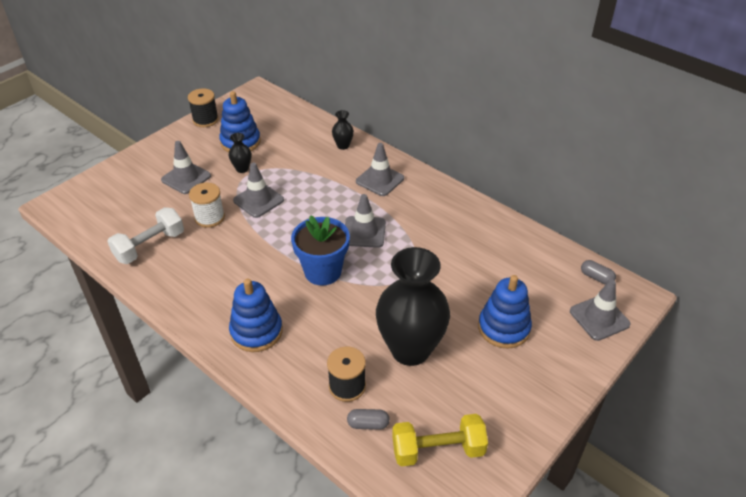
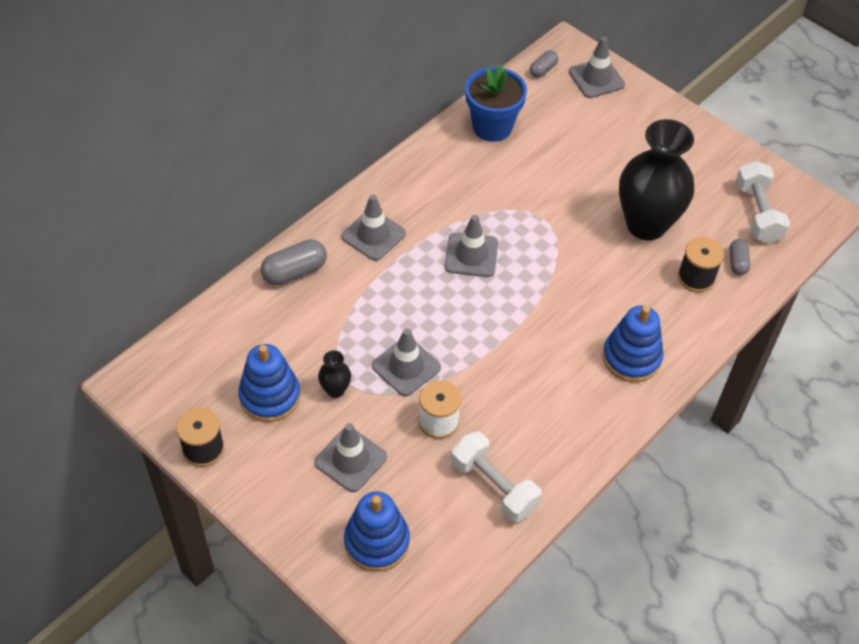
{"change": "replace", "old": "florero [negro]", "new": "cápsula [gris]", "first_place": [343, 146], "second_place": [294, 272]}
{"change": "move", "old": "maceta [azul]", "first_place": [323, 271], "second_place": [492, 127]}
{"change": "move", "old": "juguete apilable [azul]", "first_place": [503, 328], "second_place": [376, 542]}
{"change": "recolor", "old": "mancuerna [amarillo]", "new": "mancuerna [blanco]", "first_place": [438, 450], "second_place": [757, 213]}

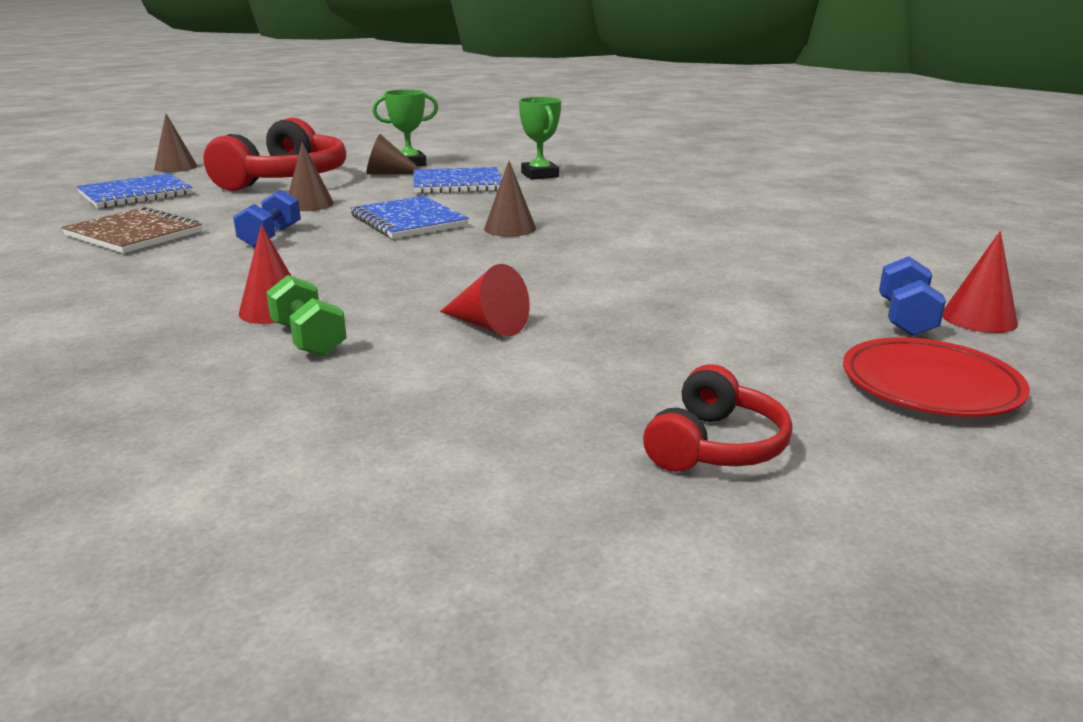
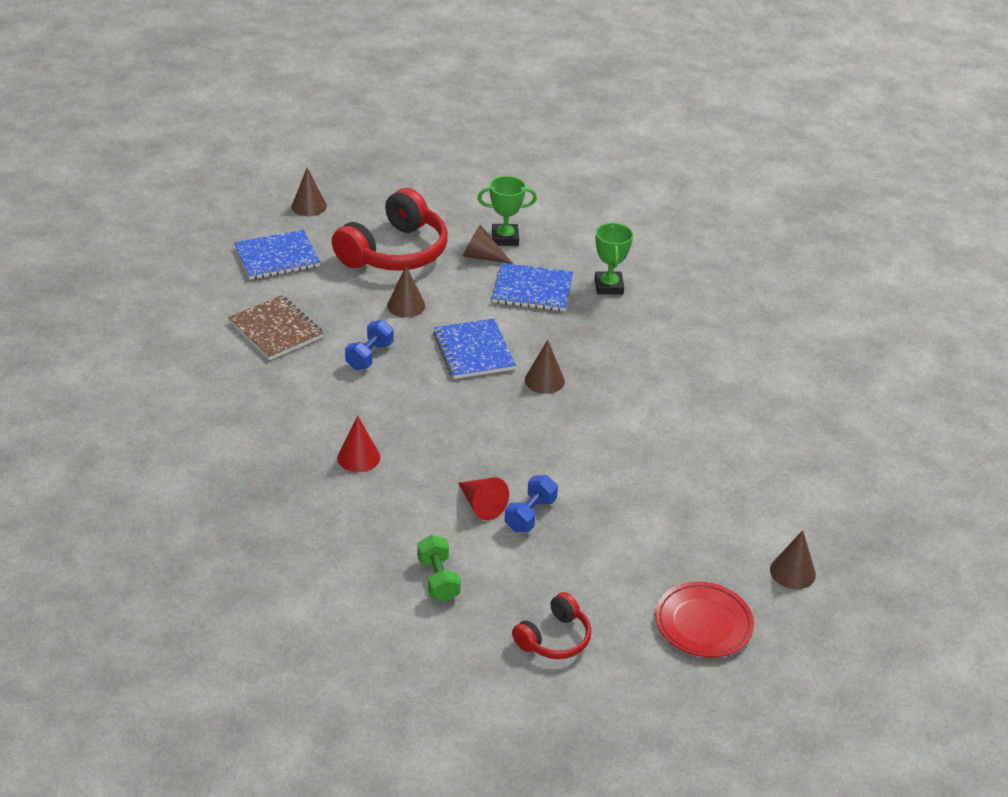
{"change": "recolor", "old": "cono [rojo]", "new": "cono [marrón]", "first_place": [979, 318], "second_place": [792, 572]}
{"change": "move", "old": "mancuerna [azul]", "first_place": [905, 319], "second_place": [530, 515]}
{"change": "move", "old": "mancuerna [verde]", "first_place": [308, 339], "second_place": [438, 579]}

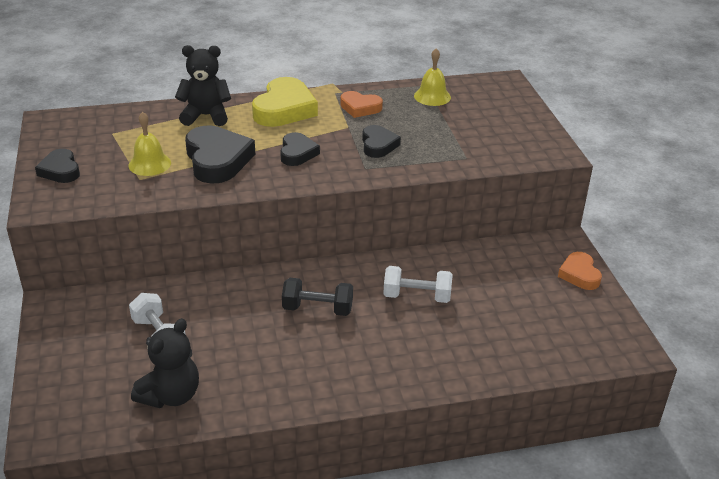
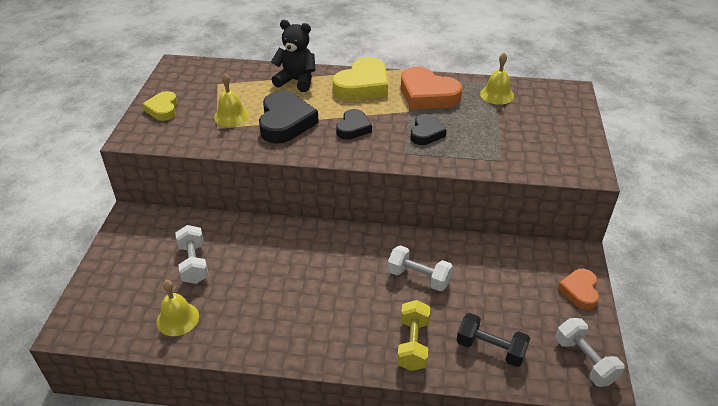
{"change": "resize", "old": "corazón [naranja]", "first_place": [360, 108], "second_place": [427, 95], "factor": 1.71}
{"change": "recolor", "old": "corazón [negro]", "new": "corazón [amarillo]", "first_place": [60, 170], "second_place": [163, 109]}
{"change": "move", "old": "mancuerna [negro]", "first_place": [317, 309], "second_place": [490, 349]}
{"change": "replace", "old": "osito [negro]", "new": "campana [amarillo]", "first_place": [171, 395], "second_place": [177, 319]}
{"change": "insert", "new": "mancuerna [amarillo]", "second_place": [413, 344]}
{"change": "insert", "new": "mancuerna [blanco]", "second_place": [584, 361]}

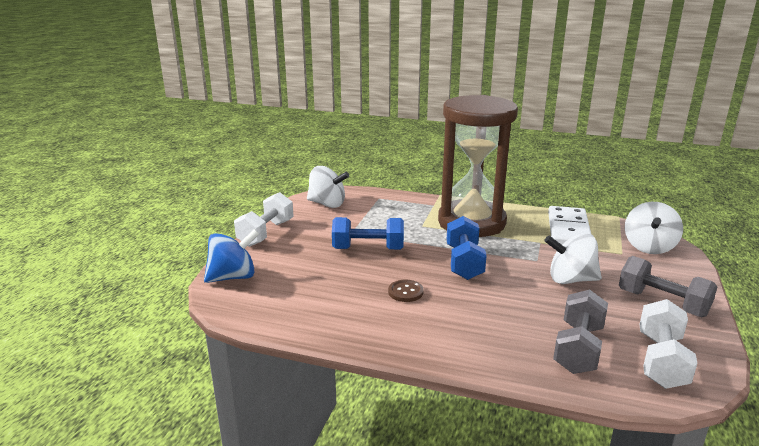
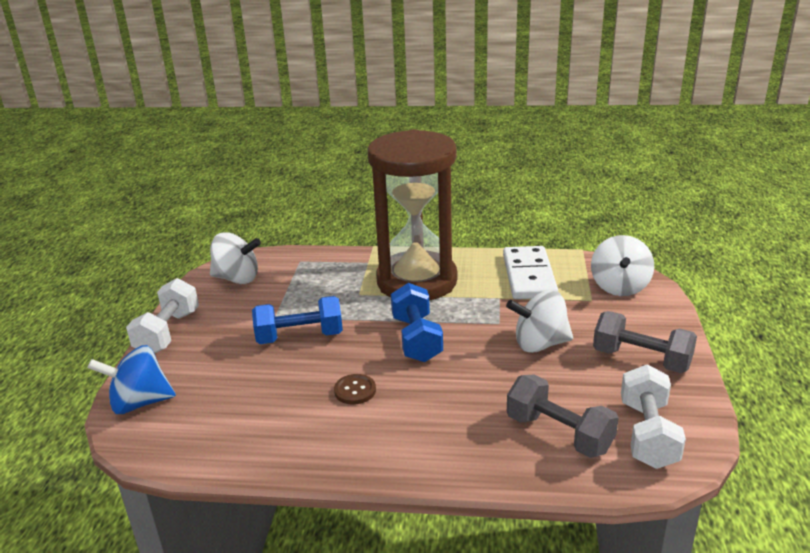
{"change": "rotate", "old": "peonza [azul]", "first_place": [233, 277], "second_place": [139, 403], "degrees": -150}
{"change": "rotate", "old": "mancuerna [gris]", "first_place": [578, 348], "second_place": [559, 434], "degrees": -60}

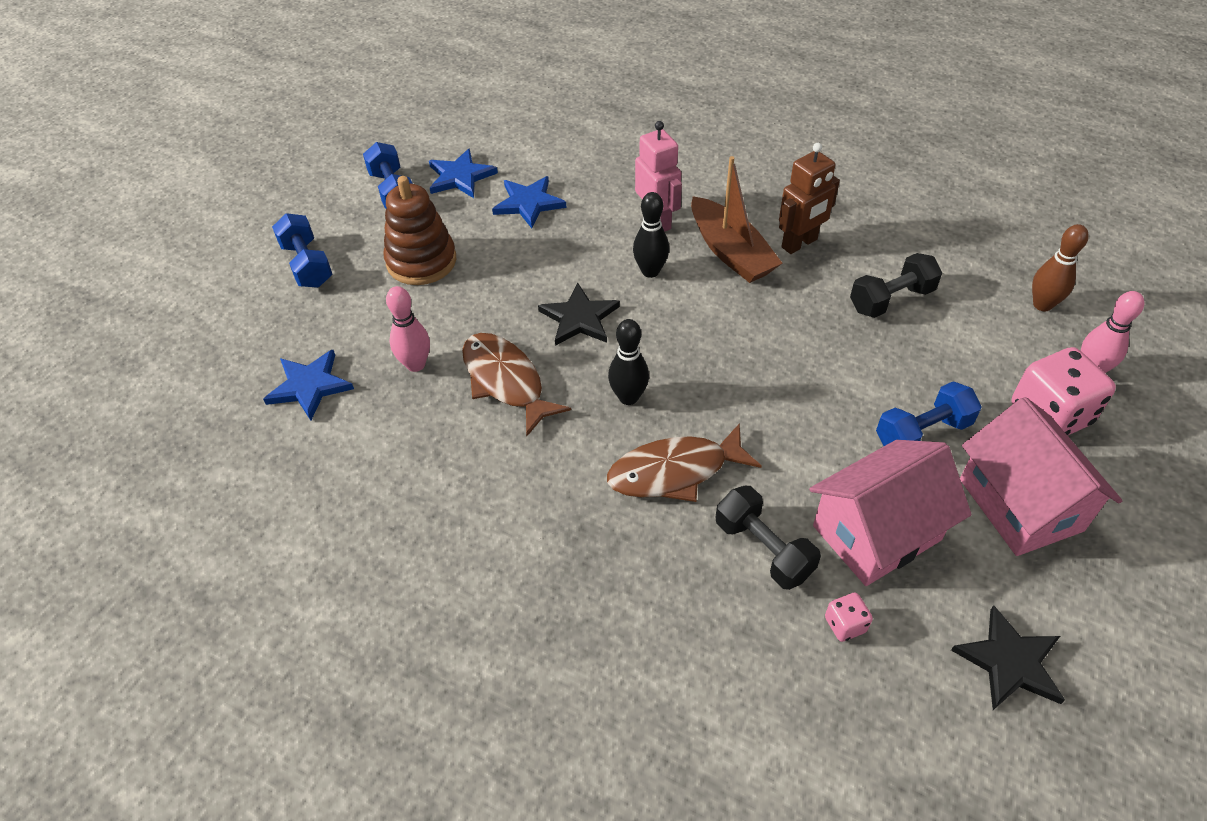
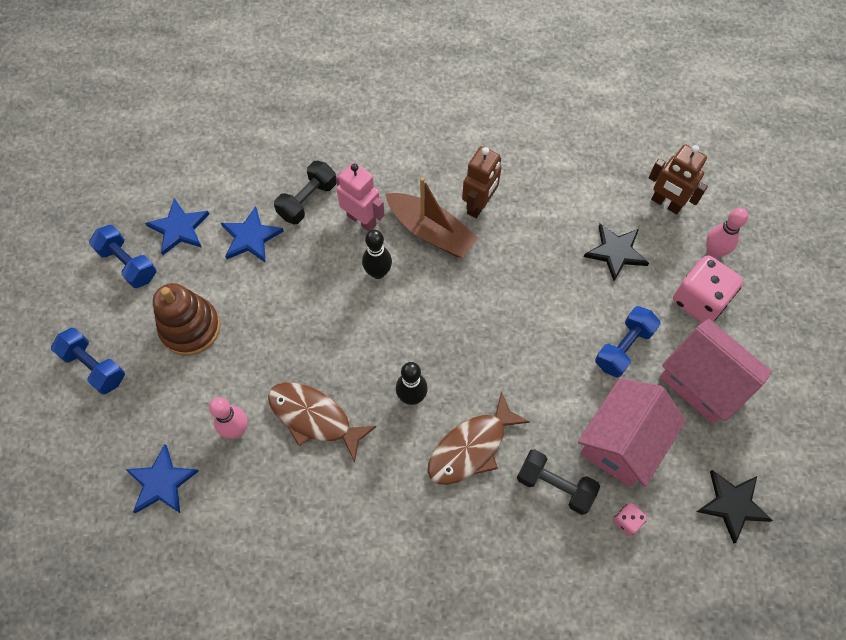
{"change": "replace", "old": "bolo [marrón]", "new": "robot [marrón]", "first_place": [1042, 305], "second_place": [666, 203]}
{"change": "move", "old": "mancuerna [negro]", "first_place": [891, 299], "second_place": [307, 200]}
{"change": "move", "old": "estrella [negro]", "first_place": [579, 318], "second_place": [616, 252]}

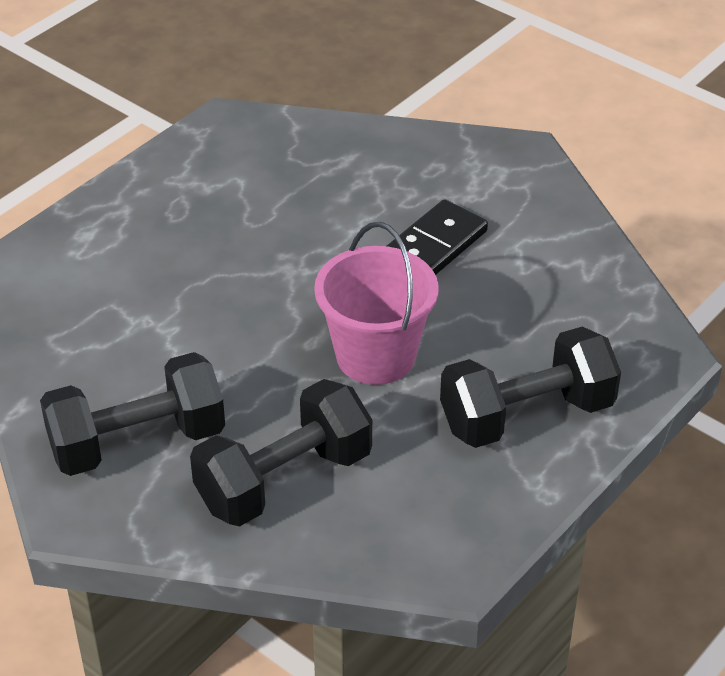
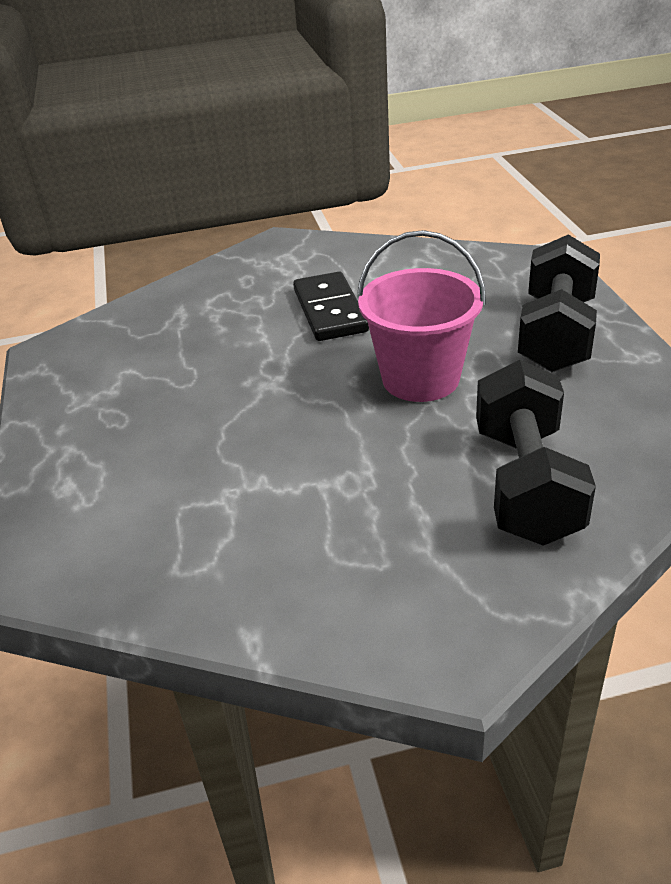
{"change": "delete", "old": "mancuerna [negro]", "first_place": [137, 442]}

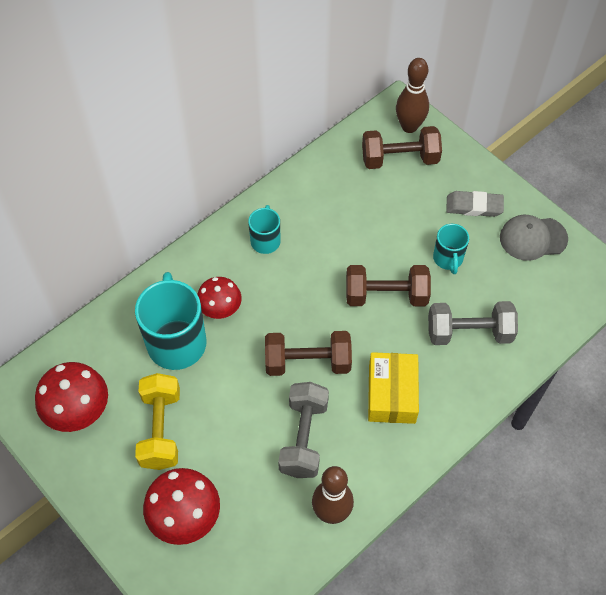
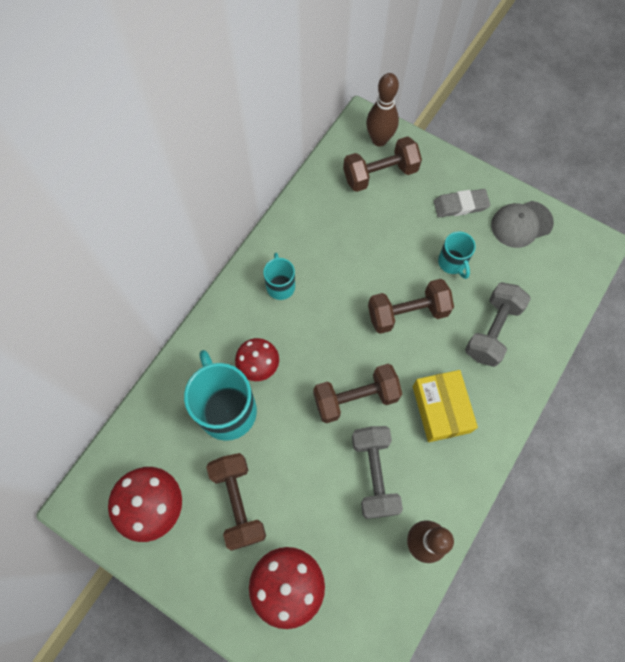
{"change": "rotate", "old": "mancuerna [gris]", "first_place": [469, 332], "second_place": [492, 330], "degrees": -45}
{"change": "recolor", "old": "mancuerna [amarillo]", "new": "mancuerna [marrón]", "first_place": [161, 429], "second_place": [238, 502]}

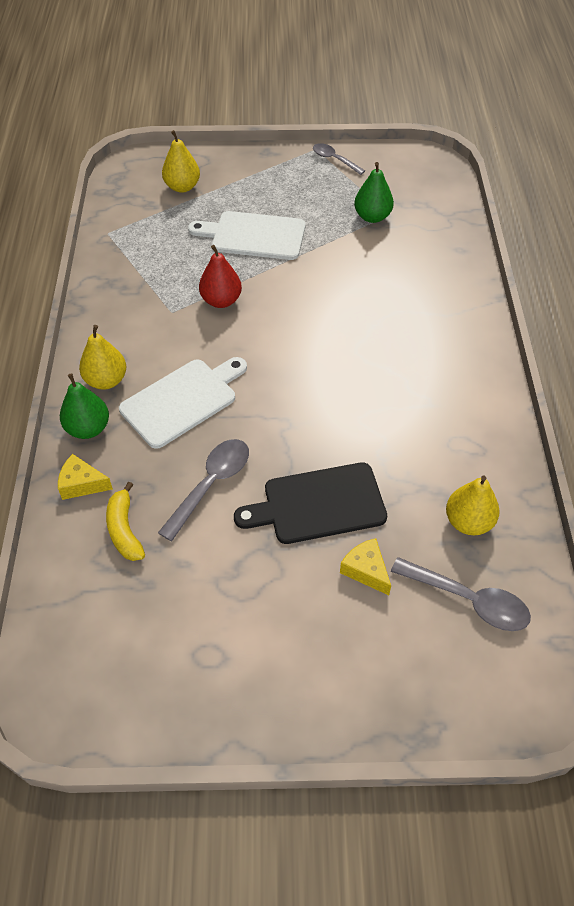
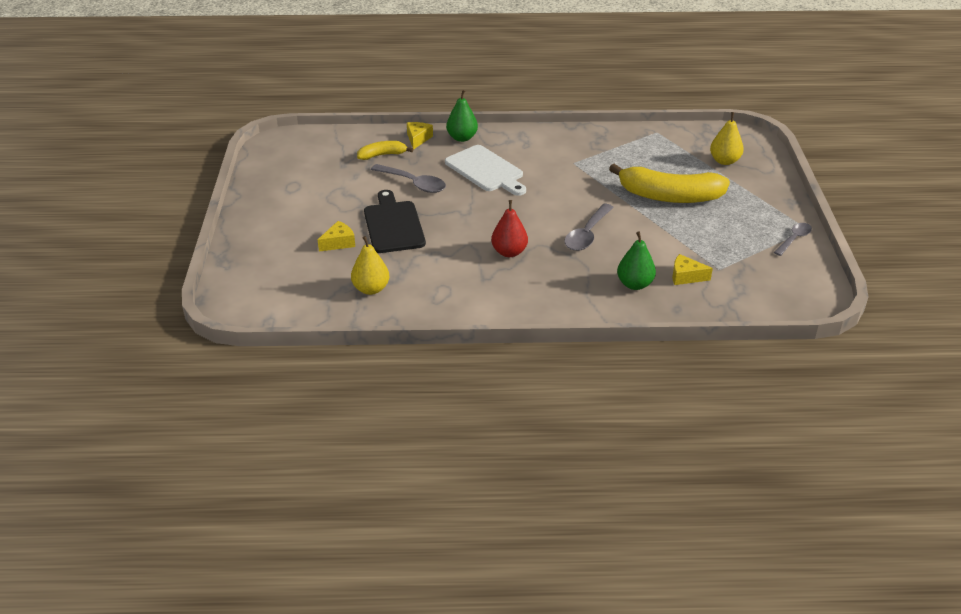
{"change": "move", "old": "pera [verde]", "first_place": [372, 217], "second_place": [634, 284]}
{"change": "replace", "old": "tabla de cortar [blanco]", "new": "plátano [amarillo]", "first_place": [254, 235], "second_place": [669, 196]}
{"change": "move", "old": "pera [rojo]", "first_place": [221, 300], "second_place": [509, 252]}
{"change": "delete", "old": "pera [amarillo]", "first_place": [106, 380]}
{"change": "move", "old": "cuchara [gris]", "first_place": [468, 600], "second_place": [587, 234]}
{"change": "insert", "new": "queso [amarillo]", "second_place": [686, 276]}

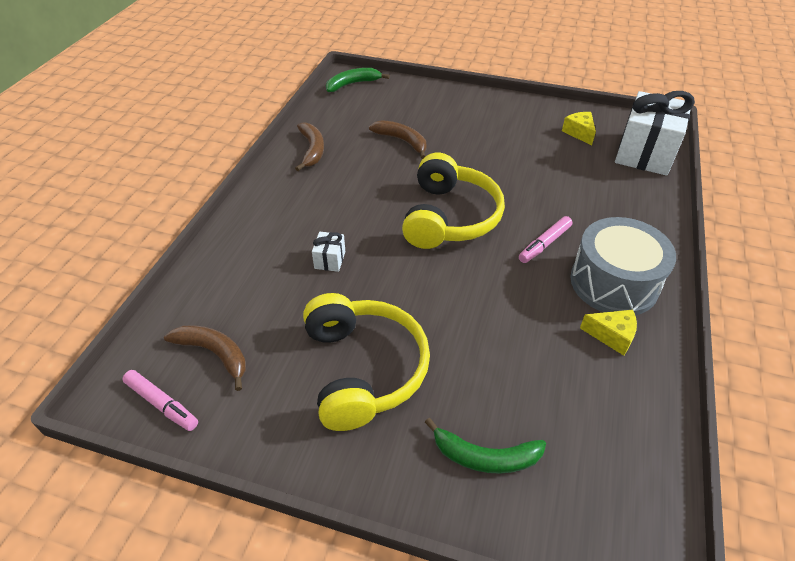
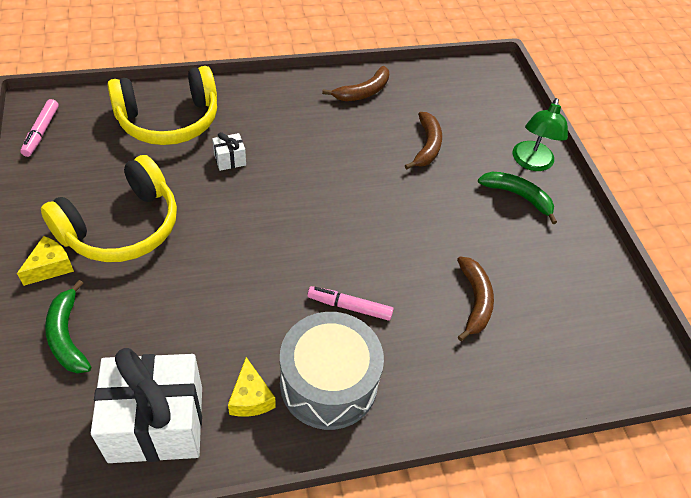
{"change": "move", "old": "plátano [verde]", "first_place": [352, 84], "second_place": [518, 196]}
{"change": "move", "old": "regalo [blanco]", "first_place": [645, 153], "second_place": [156, 423]}
{"change": "move", "old": "queso [amarillo]", "first_place": [579, 133], "second_place": [50, 267]}
{"change": "move", "old": "auriculares [amarillo]", "first_place": [449, 217], "second_place": [169, 120]}
{"change": "move", "old": "plátano [marrón]", "first_place": [214, 354], "second_place": [474, 301]}
{"change": "insert", "new": "lámpara [verde]", "second_place": [531, 163]}

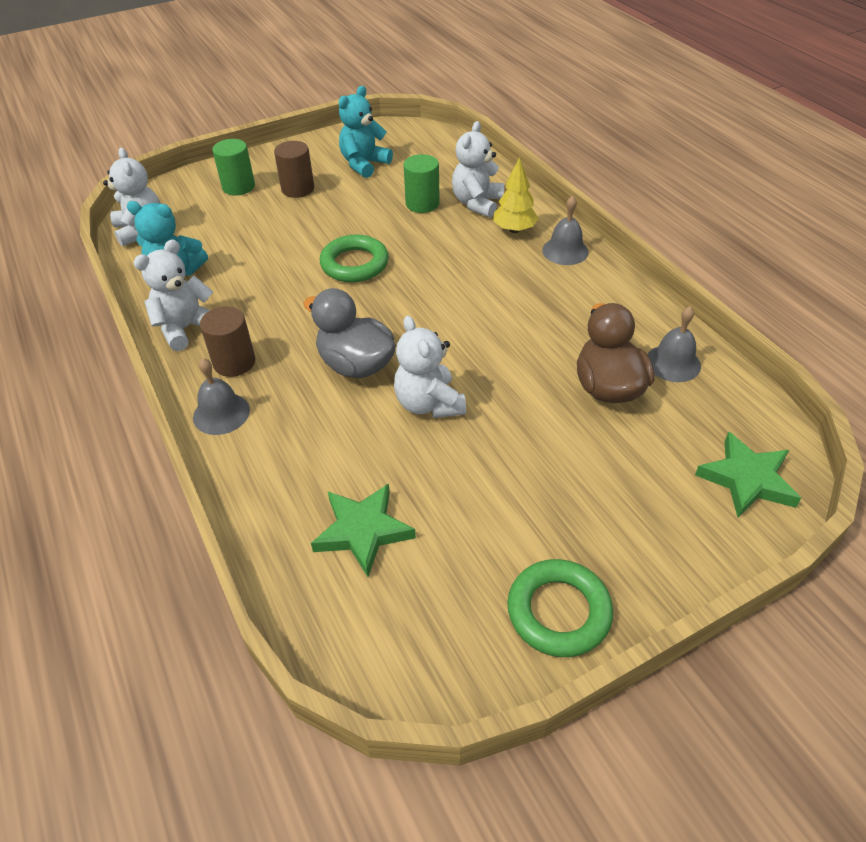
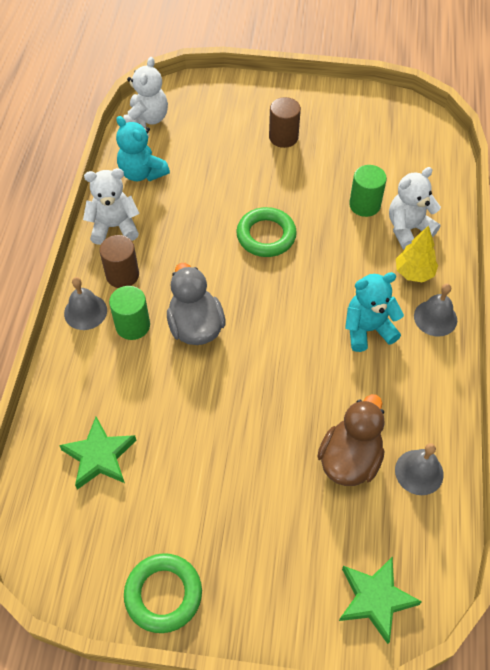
{"change": "move", "old": "osito [turquesa]", "first_place": [364, 164], "second_place": [368, 329]}
{"change": "move", "old": "cilindro [verde]", "first_place": [238, 187], "second_place": [133, 325]}
{"change": "delete", "old": "osito [blanco]", "first_place": [429, 404]}

